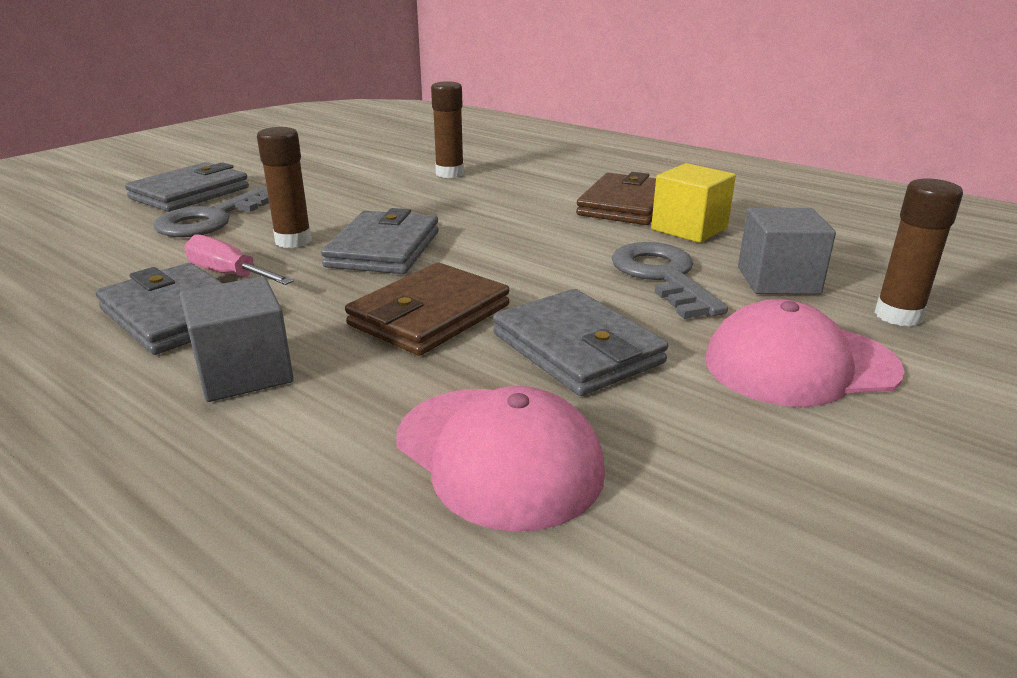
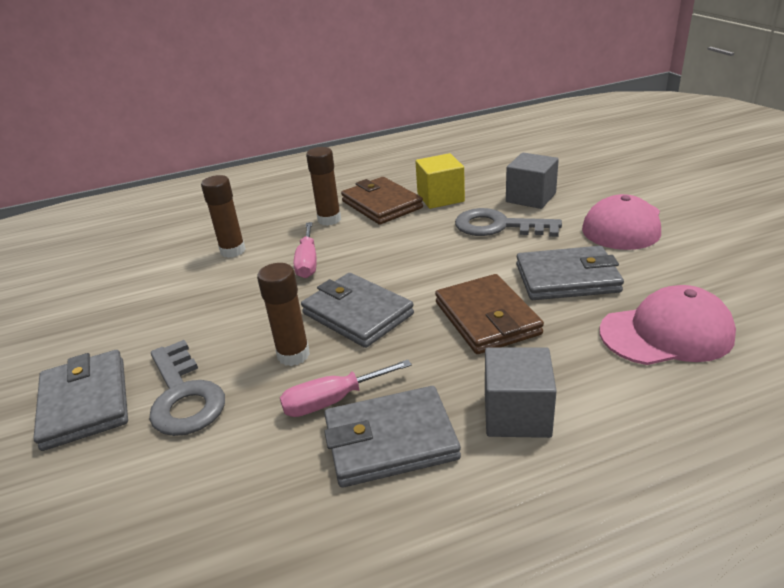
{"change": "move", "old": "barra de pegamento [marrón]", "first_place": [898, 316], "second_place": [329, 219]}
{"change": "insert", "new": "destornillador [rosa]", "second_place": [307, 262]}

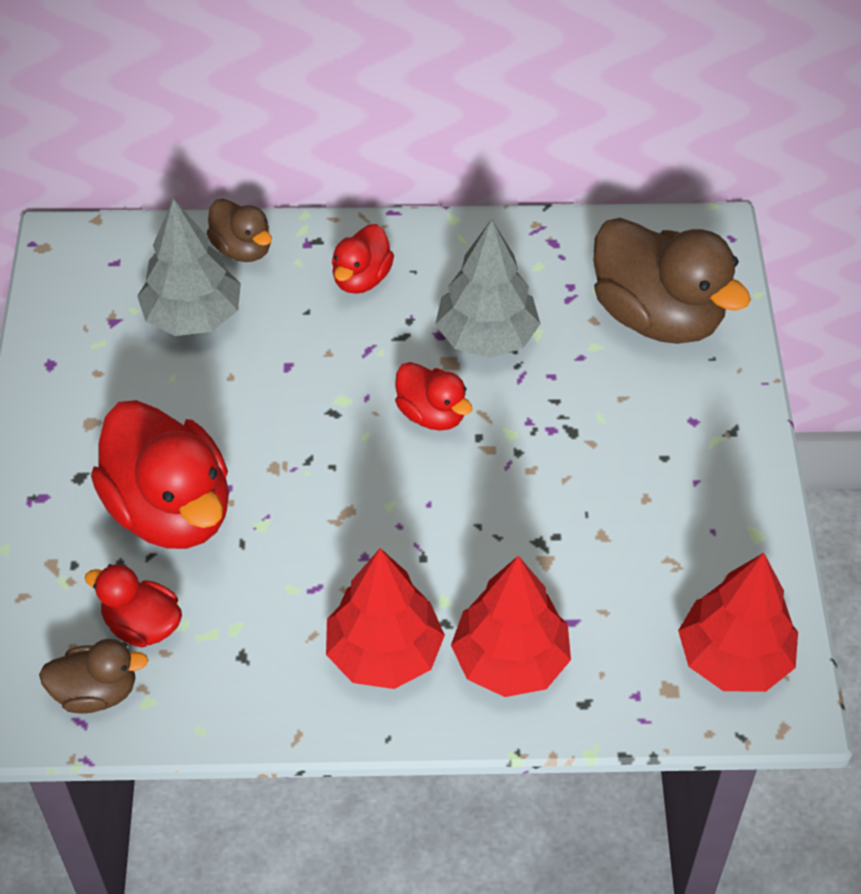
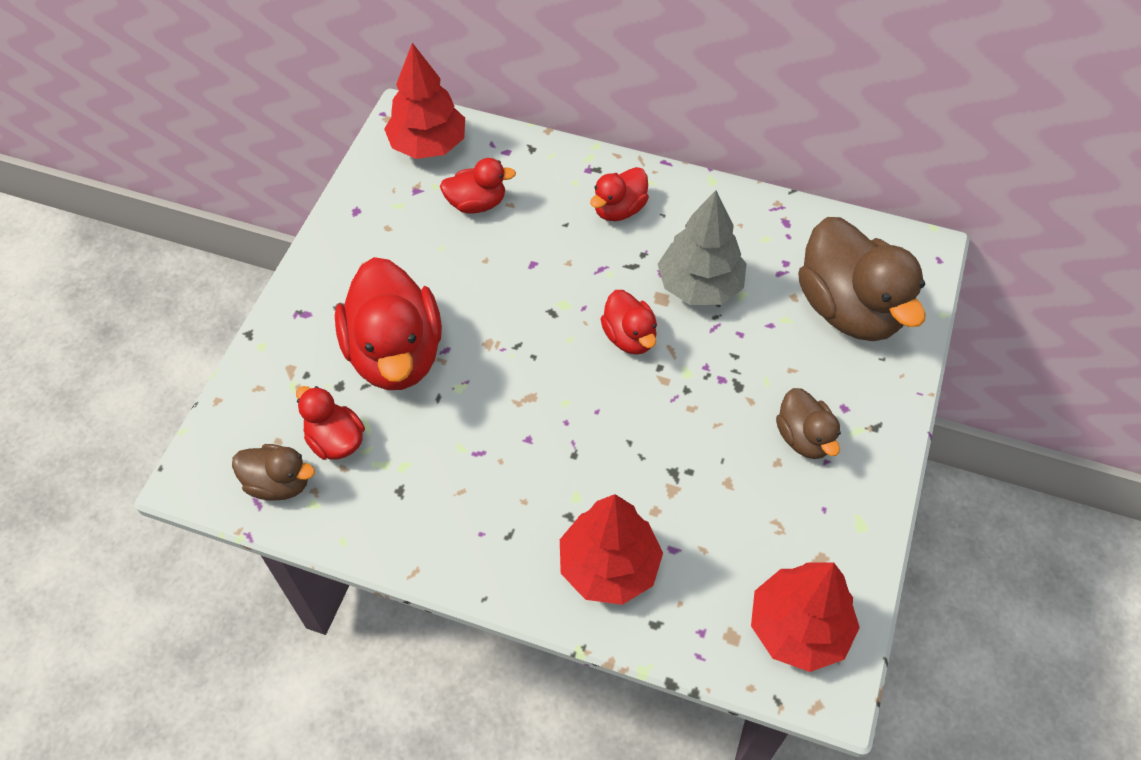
{"change": "replace", "old": "árbol [gris]", "new": "pato [rojo]", "first_place": [193, 316], "second_place": [477, 203]}
{"change": "move", "old": "pato [marrón]", "first_place": [242, 249], "second_place": [804, 438]}
{"change": "move", "old": "árbol [rojo]", "first_place": [384, 653], "second_place": [428, 145]}

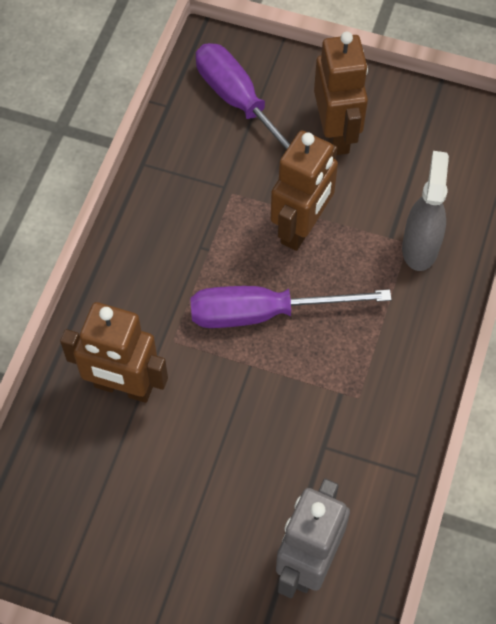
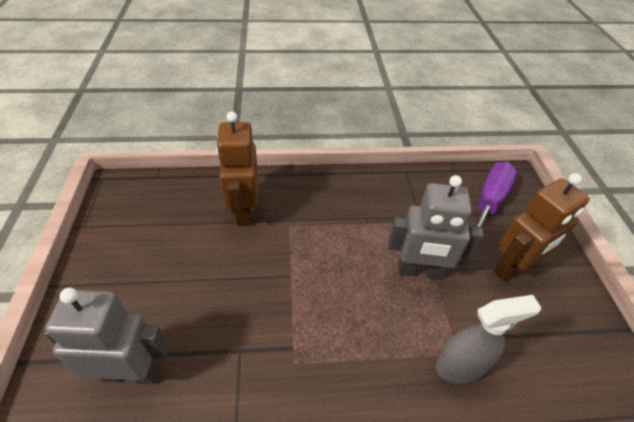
{"change": "recolor", "old": "robot [marrón]", "new": "robot [gris]", "first_place": [301, 228], "second_place": [419, 271]}
{"change": "delete", "old": "destornillador [morado]", "first_place": [264, 313]}

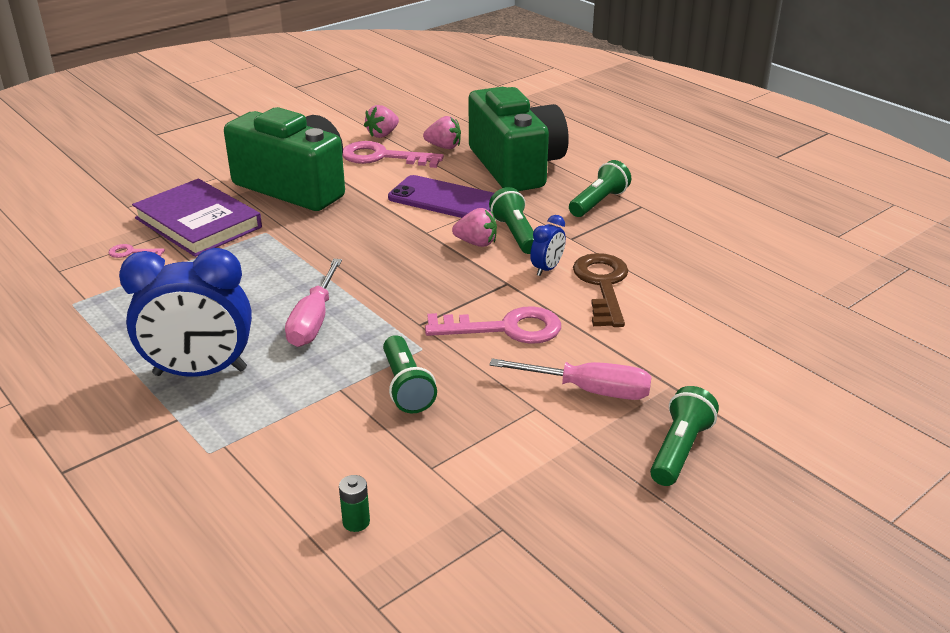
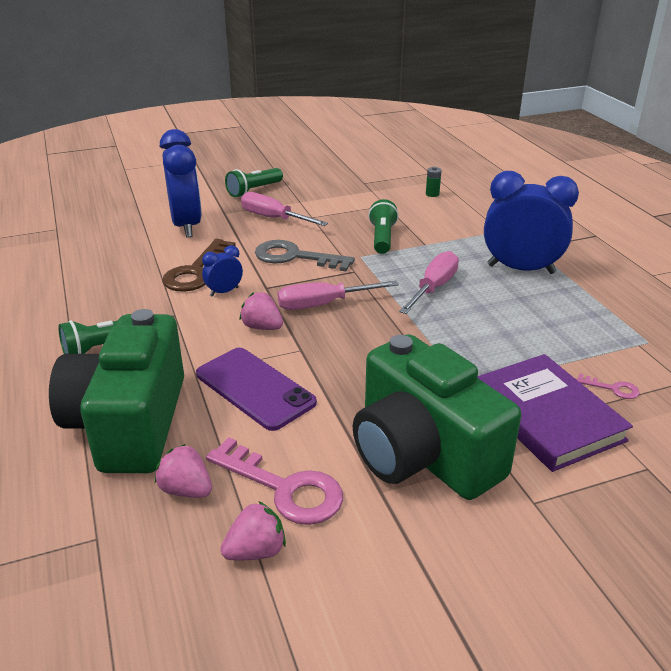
{"change": "delete", "old": "lámpara de mano [verde]", "first_place": [515, 234]}
{"change": "recolor", "old": "llave [rosa]", "new": "llave [gris]", "first_place": [506, 328], "second_place": [294, 257]}
{"change": "insert", "new": "despertador [azul]", "second_place": [186, 226]}
{"change": "insert", "new": "destornillador [rosa]", "second_place": [323, 304]}

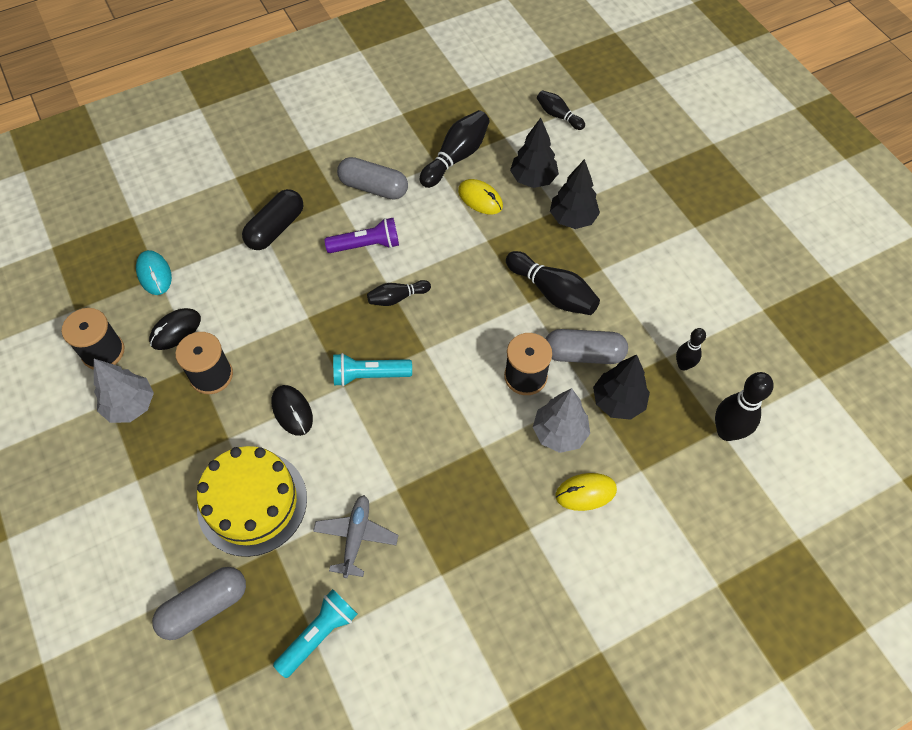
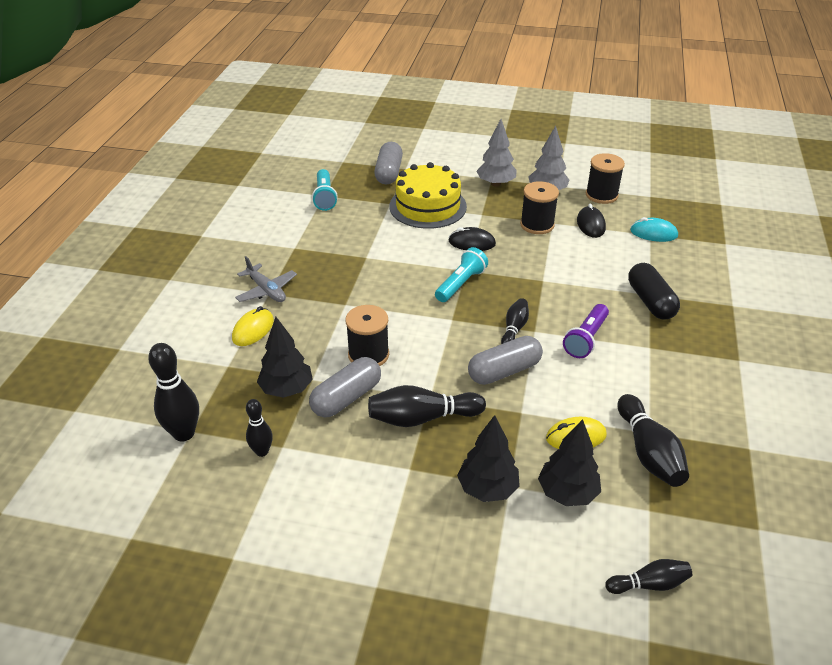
{"change": "move", "old": "cápsula [gris]", "first_place": [373, 187], "second_place": [504, 371]}
{"change": "move", "old": "árbol [gris]", "first_place": [559, 433], "second_place": [496, 184]}
{"change": "move", "old": "avión [gris]", "first_place": [356, 537], "second_place": [266, 290]}

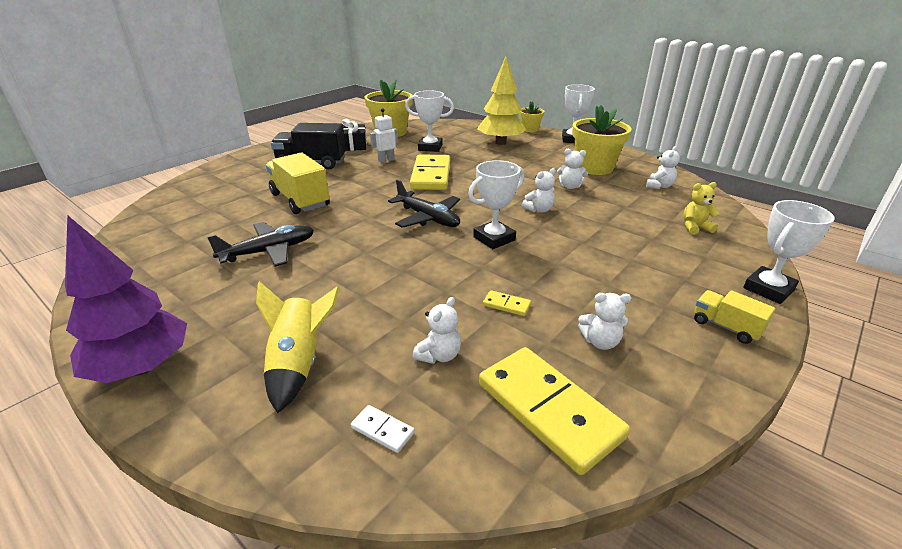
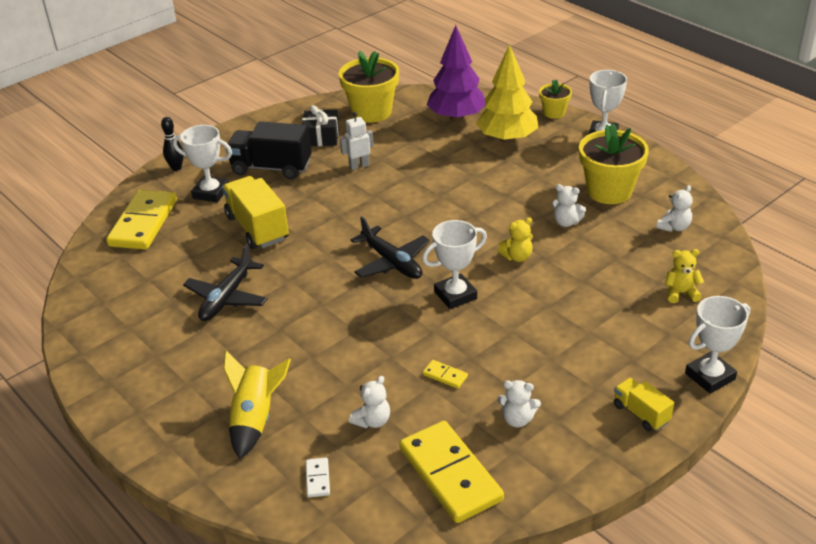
{"change": "move", "old": "trofeo [blanco]", "first_place": [430, 147], "second_place": [211, 193]}
{"change": "move", "old": "ficha de dominó [amarillo]", "first_place": [430, 175], "second_place": [143, 223]}
{"change": "recolor", "old": "osito [blanco]", "new": "osito [amarillo]", "first_place": [539, 209], "second_place": [517, 257]}
{"change": "move", "old": "árbol [morado]", "first_place": [142, 367], "second_place": [457, 117]}
{"change": "rotate", "old": "avión [negro]", "first_place": [269, 251], "second_place": [227, 298], "degrees": 135}
{"change": "rotate", "old": "ficha de dominó [blanco]", "first_place": [382, 430], "second_place": [317, 479], "degrees": 45}
{"change": "insert", "new": "bolo [negro]", "second_place": [176, 168]}

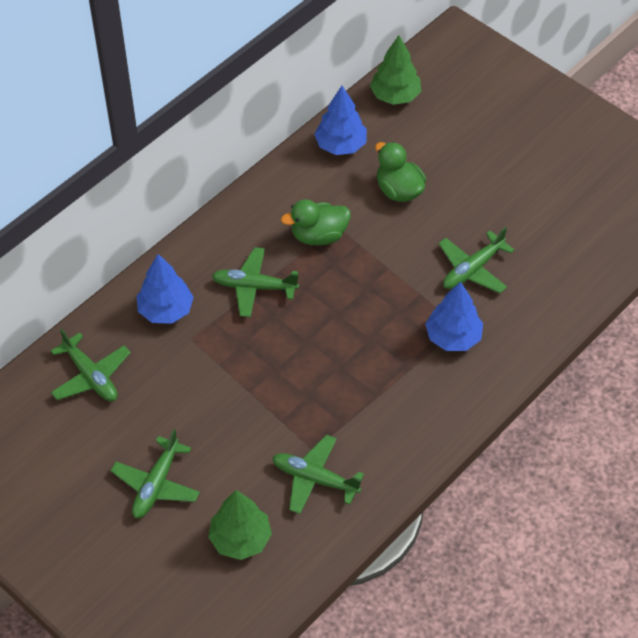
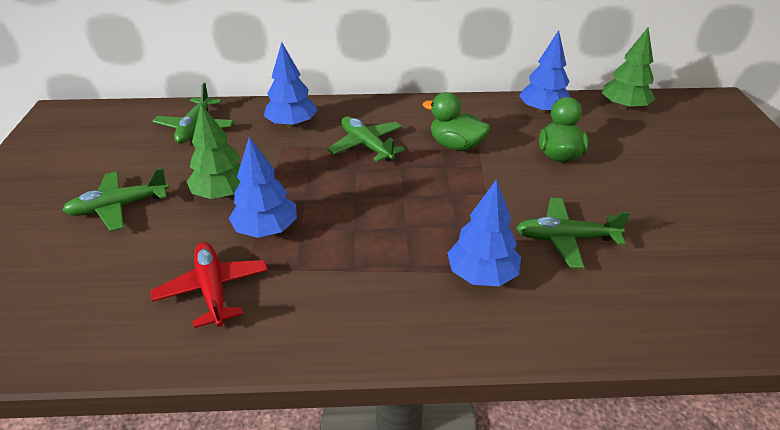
{"change": "recolor", "old": "avión [verde]", "new": "avión [rojo]", "first_place": [314, 479], "second_place": [213, 289]}
{"change": "move", "old": "árbol [verde]", "first_place": [240, 539], "second_place": [222, 193]}
{"change": "insert", "new": "árbol [azul]", "second_place": [266, 229]}

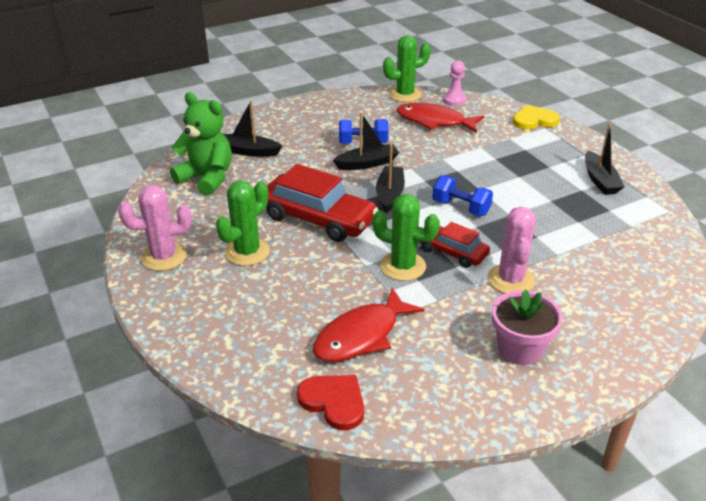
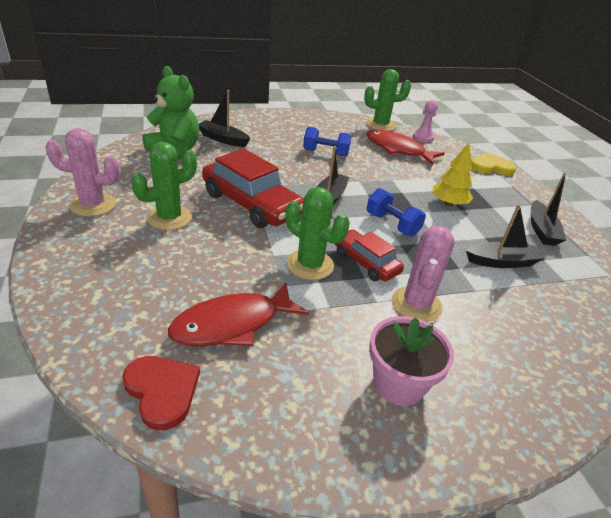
{"change": "move", "old": "barco [negro]", "first_place": [367, 163], "second_place": [502, 262]}
{"change": "insert", "new": "árbol [amarillo]", "second_place": [448, 204]}

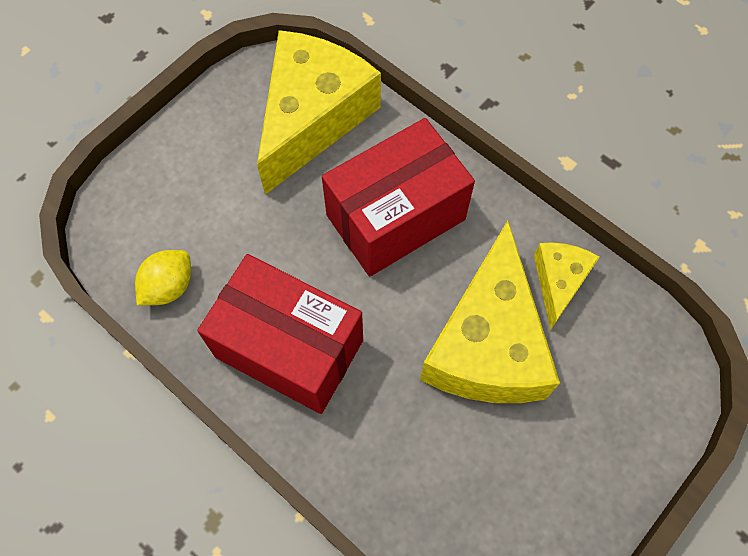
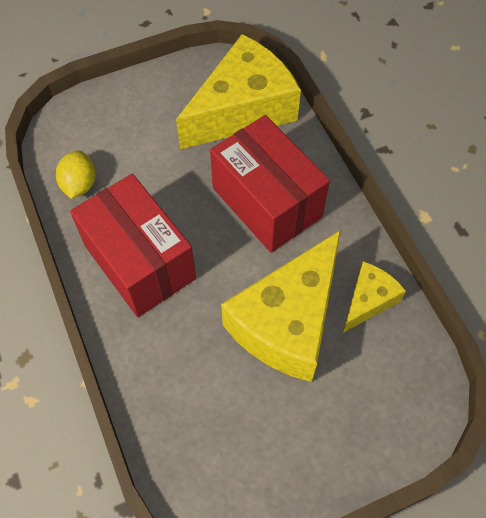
{"change": "rotate", "old": "caja [rojo]", "first_place": [395, 217], "second_place": [267, 202], "degrees": 60}
{"change": "rotate", "old": "limón [amarillo]", "first_place": [169, 286], "second_place": [79, 184], "degrees": -60}

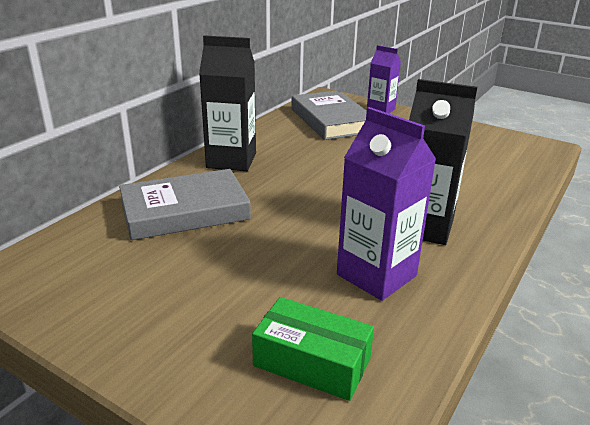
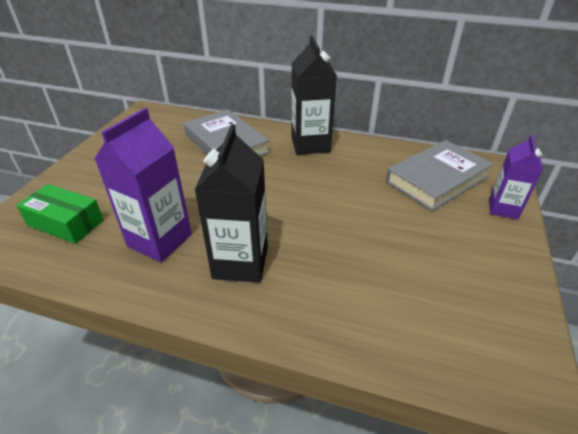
{"change": "rotate", "old": "caja [verde]", "first_place": [312, 362], "second_place": [66, 223], "degrees": -75}

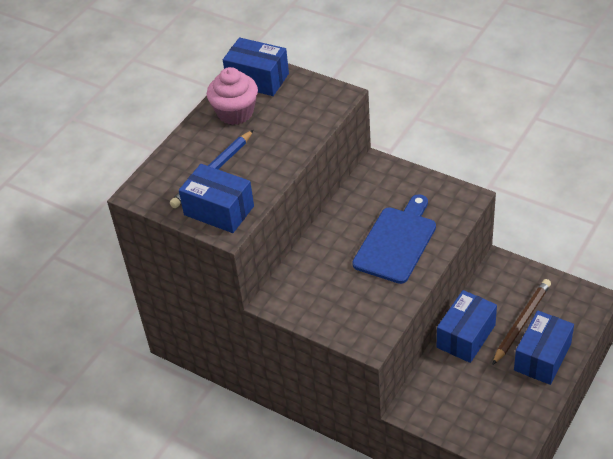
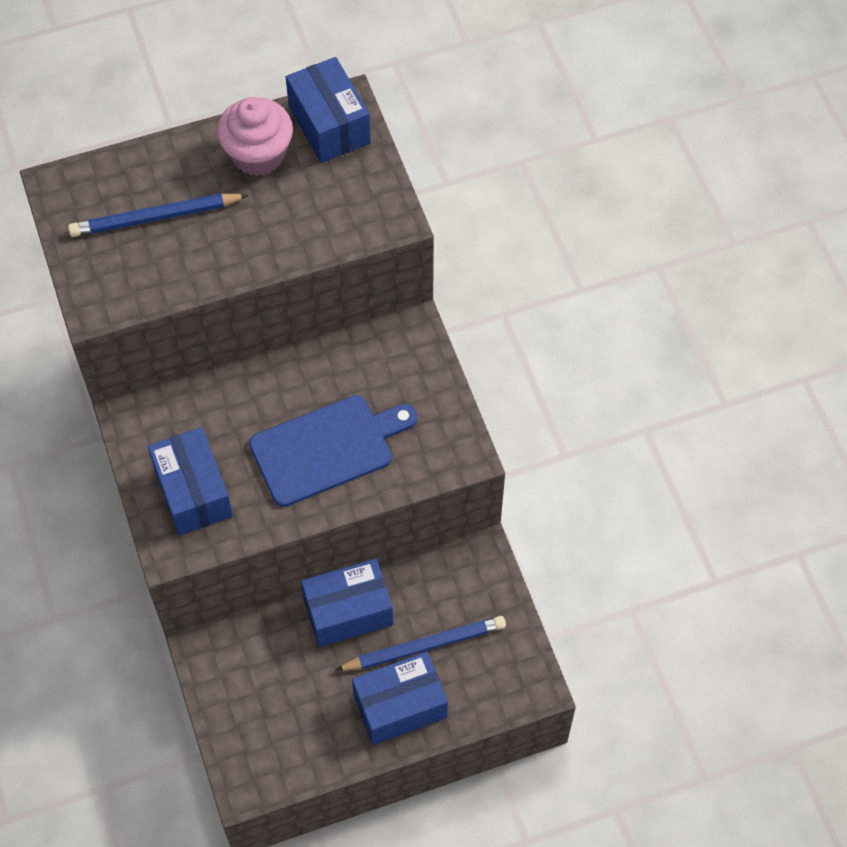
{"change": "move", "old": "caja [azul]", "first_place": [219, 210], "second_place": [193, 492]}
{"change": "recolor", "old": "lápiz [marrón]", "new": "lápiz [azul]", "first_place": [521, 322], "second_place": [424, 646]}

